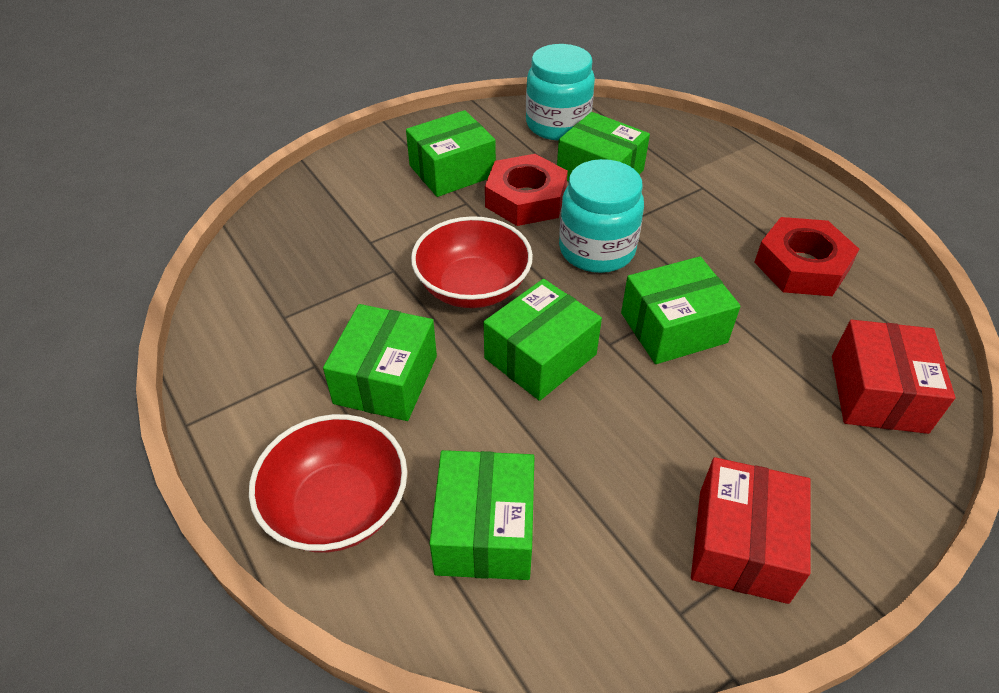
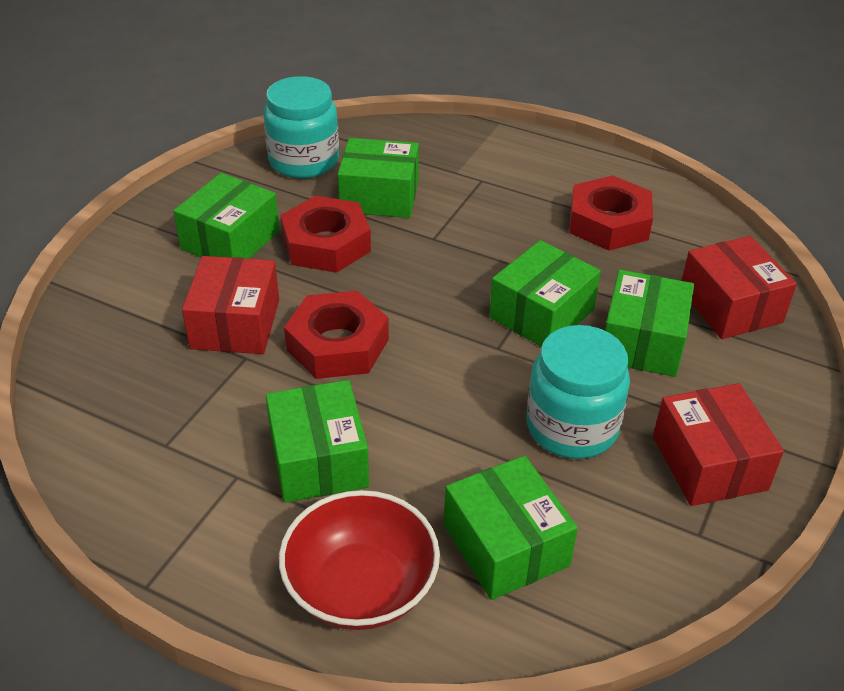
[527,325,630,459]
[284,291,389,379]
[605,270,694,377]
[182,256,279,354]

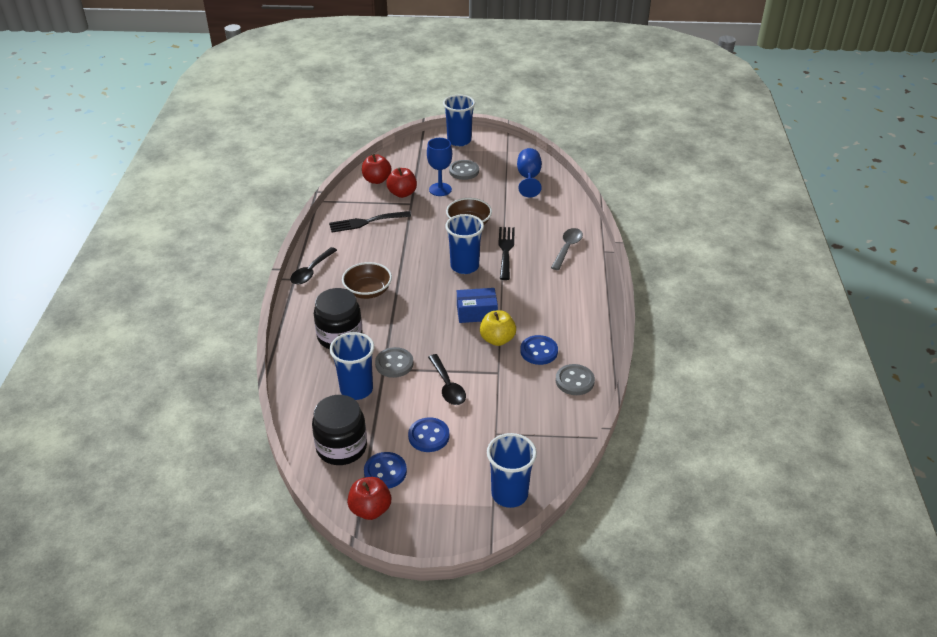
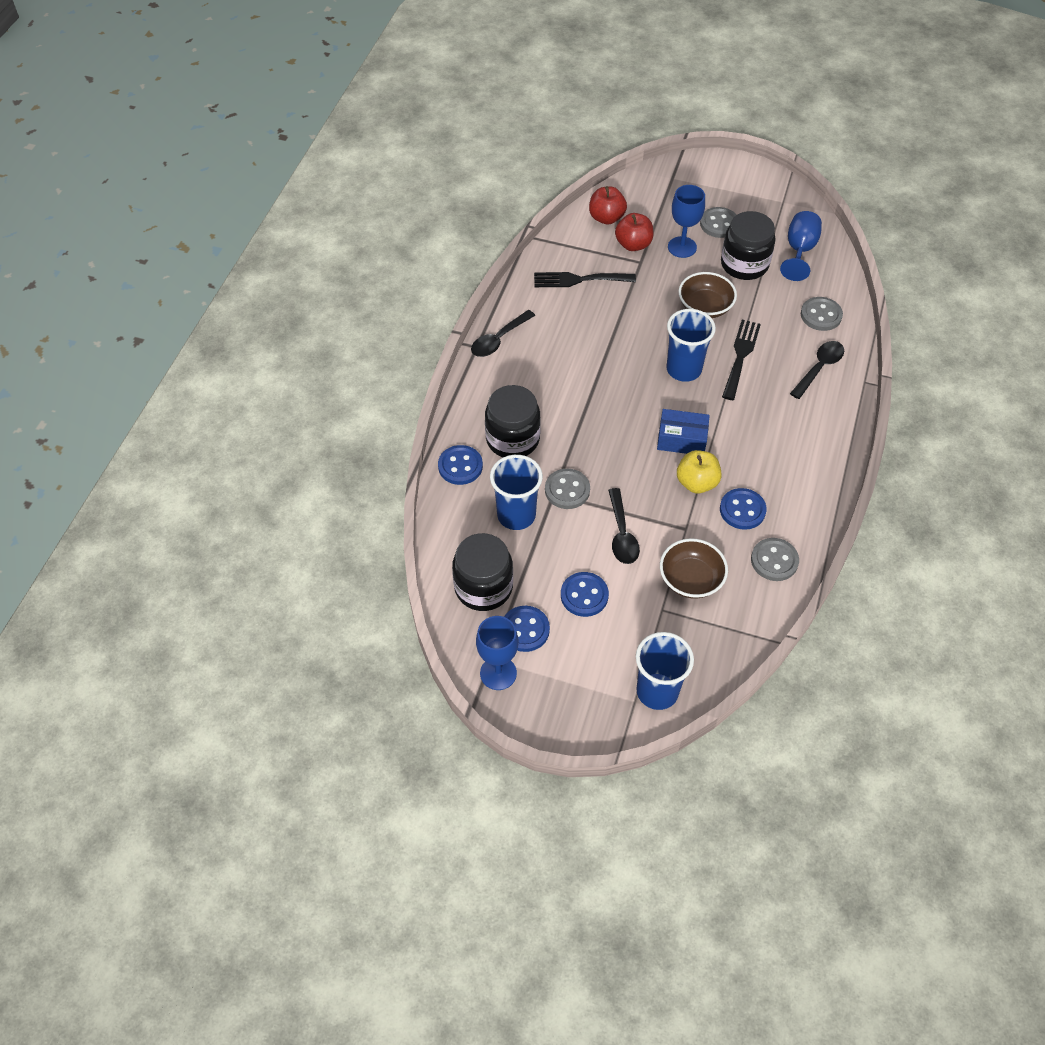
[443,95,475,146] (first image)
[790,341,844,399]
[660,538,728,599]
[476,616,518,690]
[721,211,776,280]
[801,297,843,331]
[438,445,483,485]

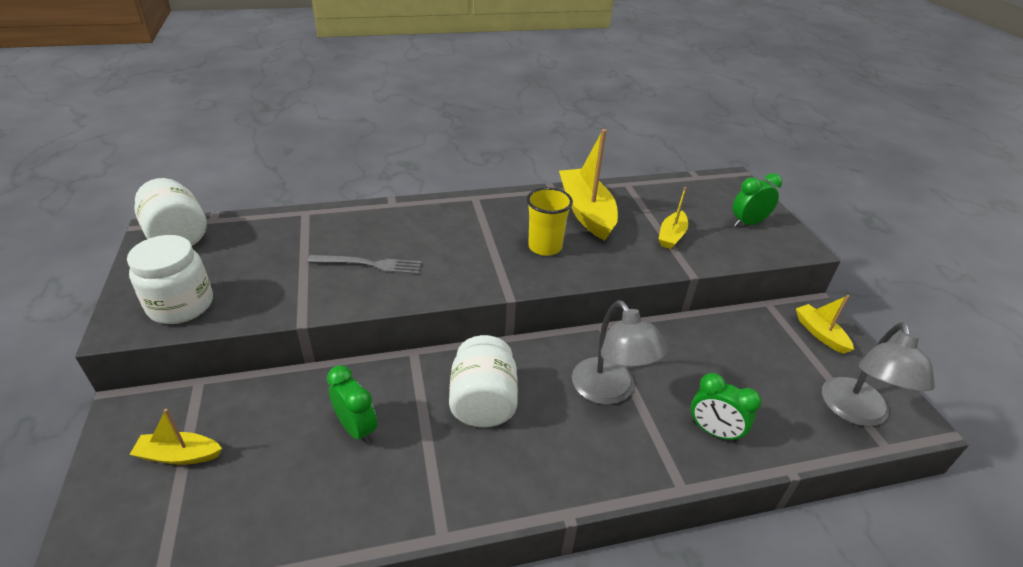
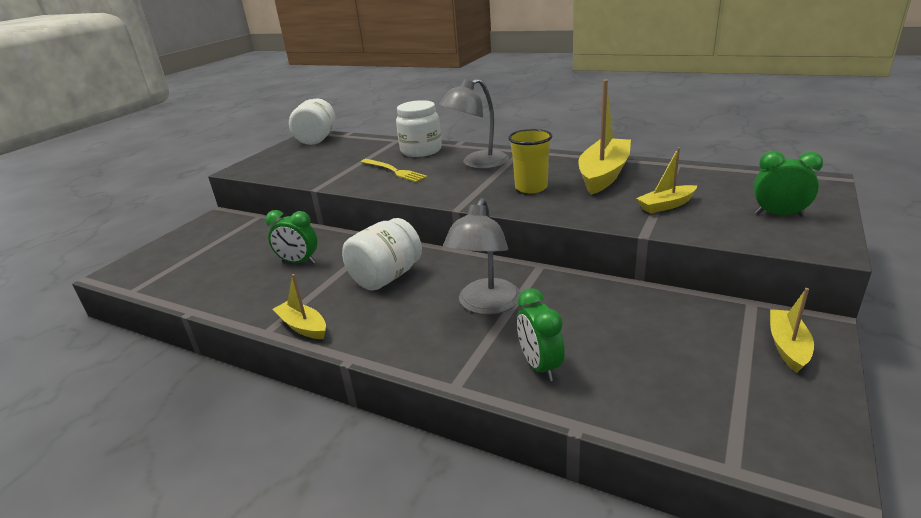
[396,100,442,157]
[361,159,427,182]
[439,78,509,169]
[265,210,317,264]
[273,274,326,339]

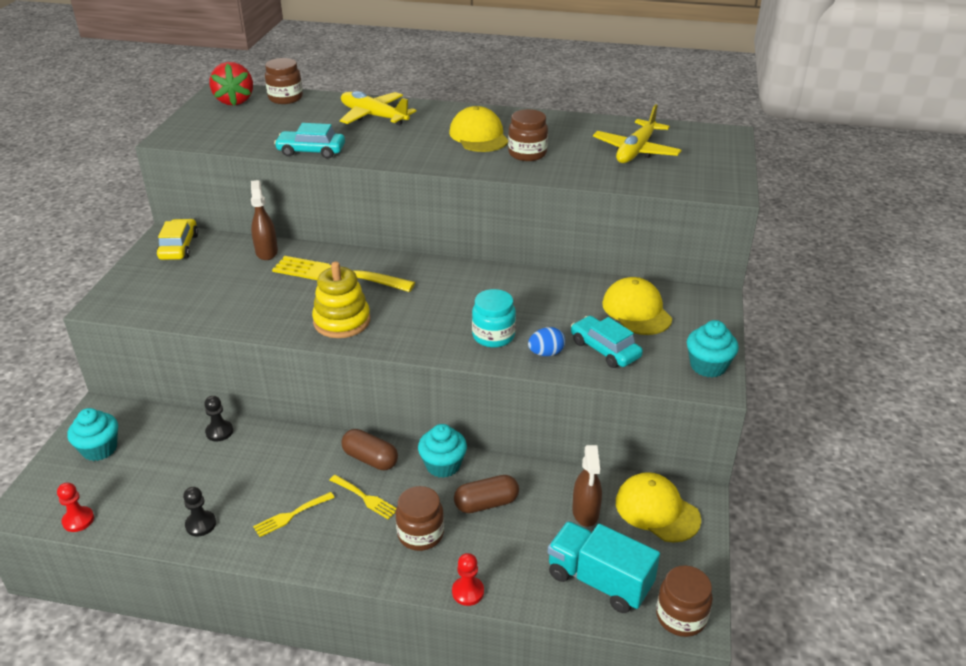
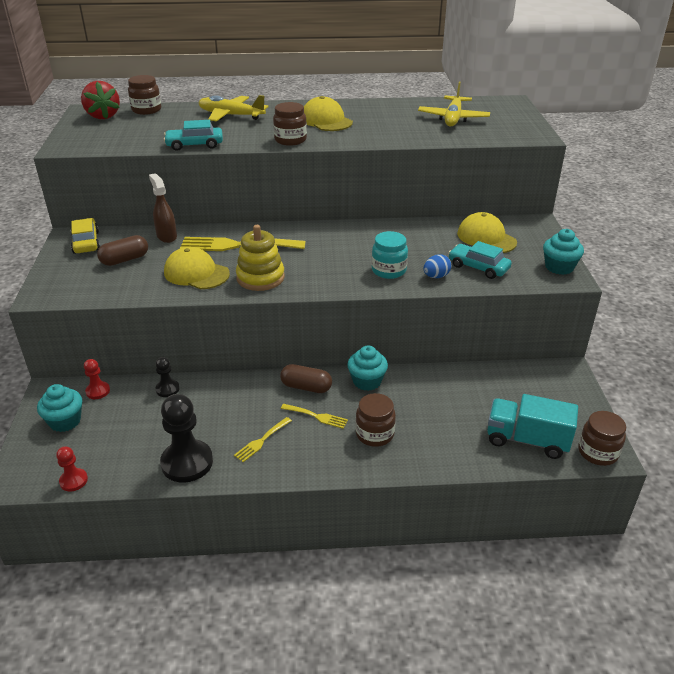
[273,102,307,146]
[572,445,602,527] (first image)
[164,247,230,289]
[97,235,148,266]
[160,394,213,483]
[84,359,110,399]

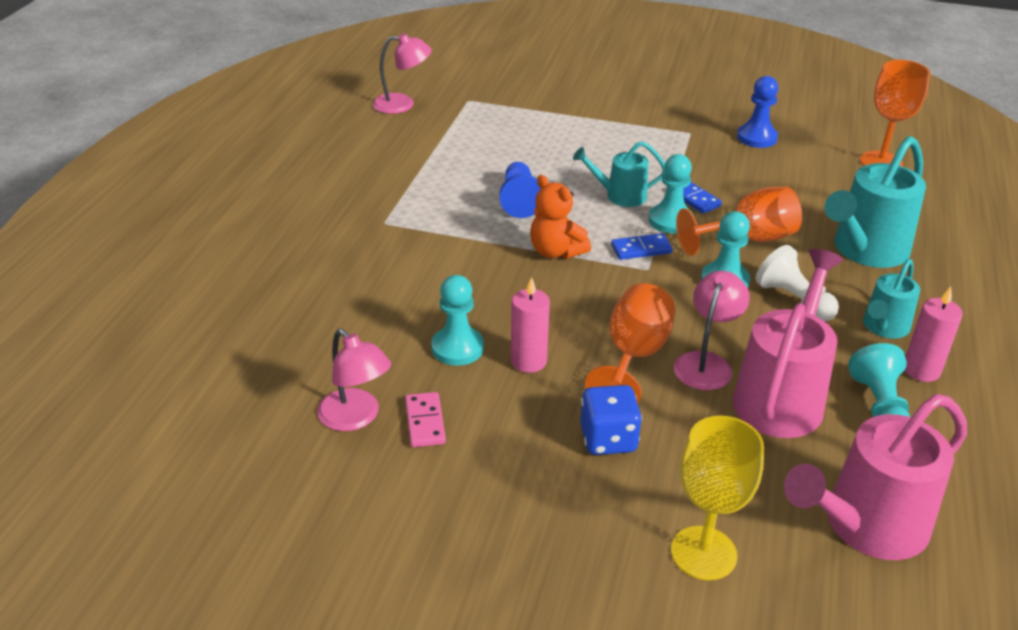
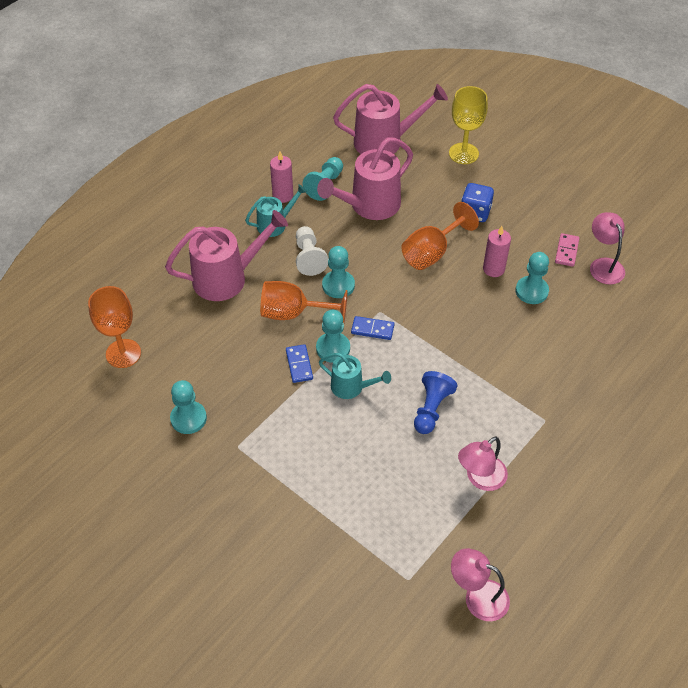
[170,380,207,434]
[165,210,288,301]
[530,175,591,259] (first image)
[458,436,508,491]

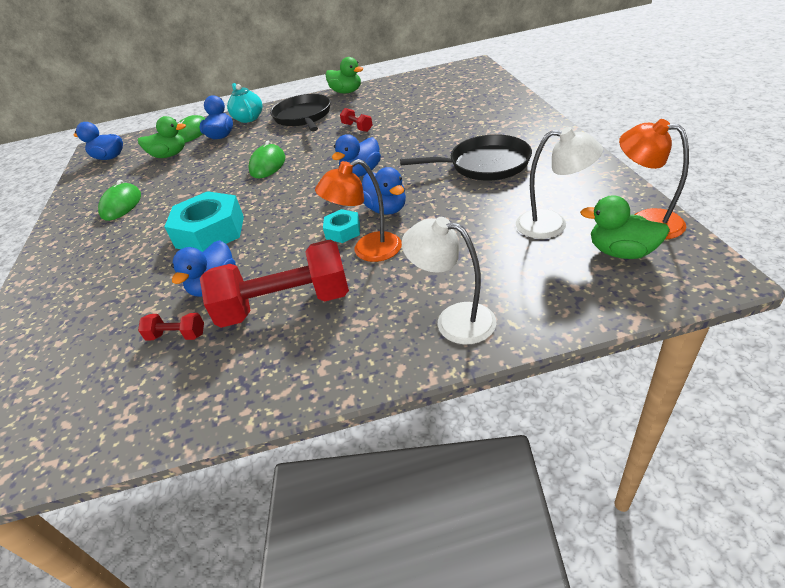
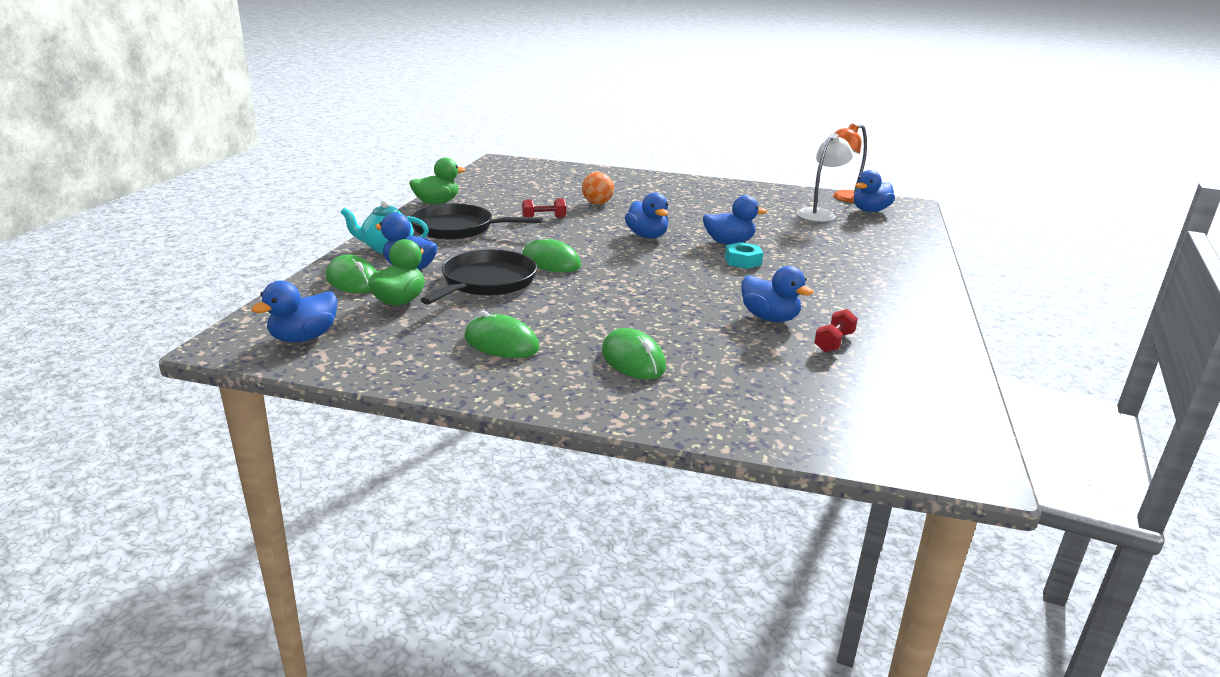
[421,250,537,304]
[315,159,402,262] (first image)
[164,191,244,252] (first image)
[854,170,895,212]
[402,217,496,344] (first image)
[200,240,349,328] (first image)
[582,172,614,204]
[602,328,666,379]

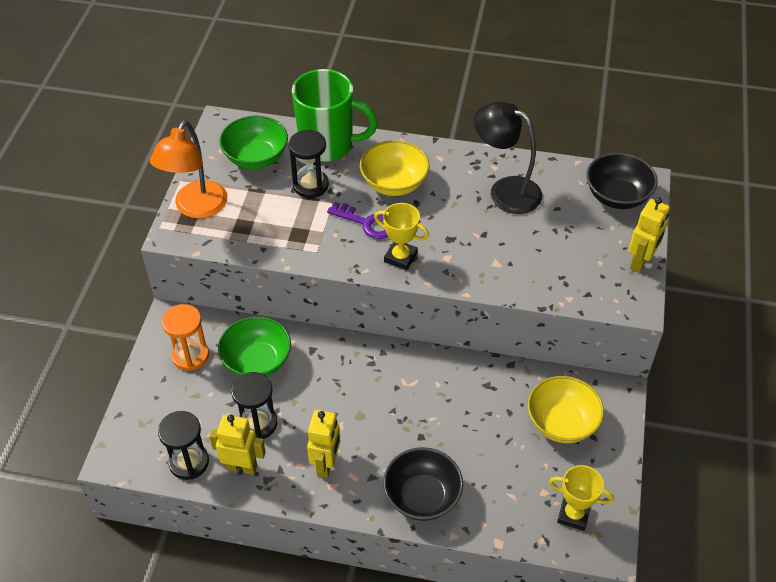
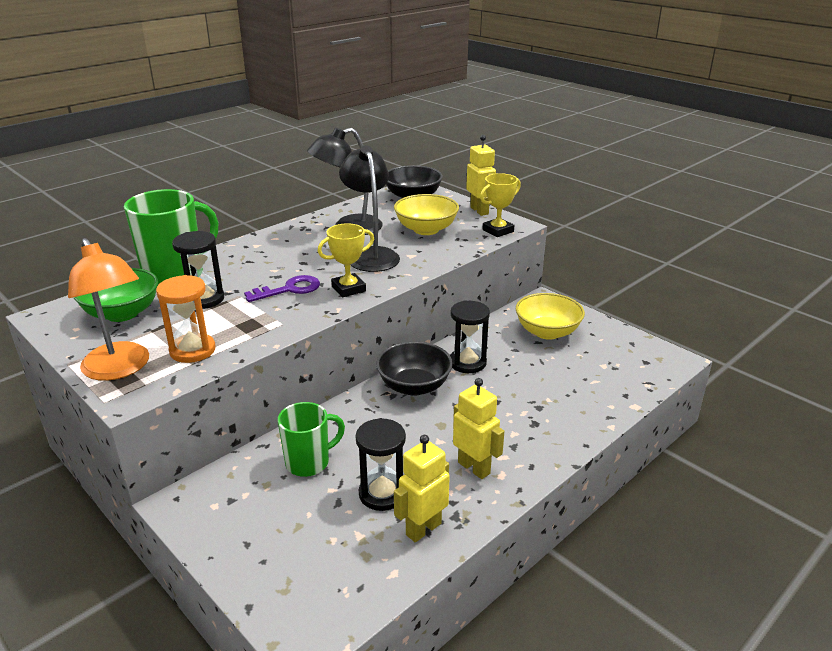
[394,194,459,235]
[156,275,216,363]
[278,402,345,477]
[450,300,490,373]
[376,341,453,396]
[480,173,521,237]
[339,146,400,272]

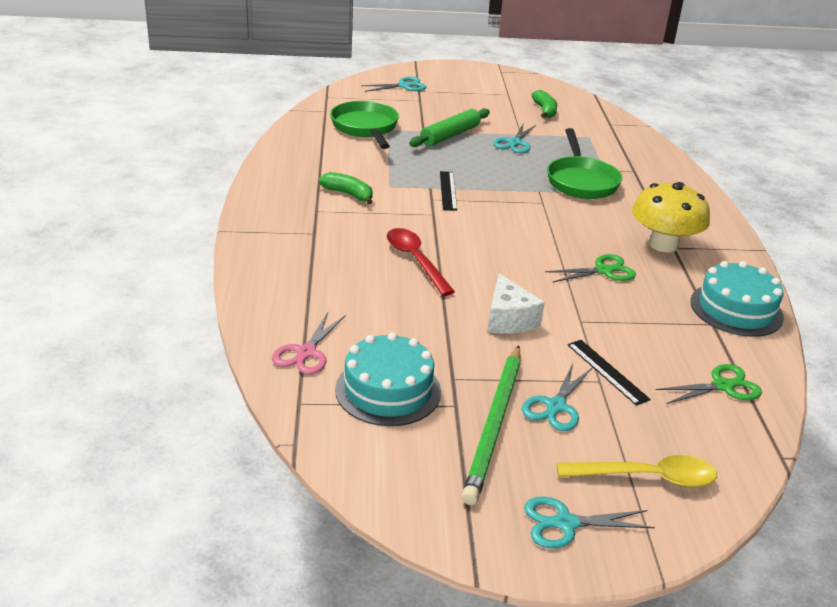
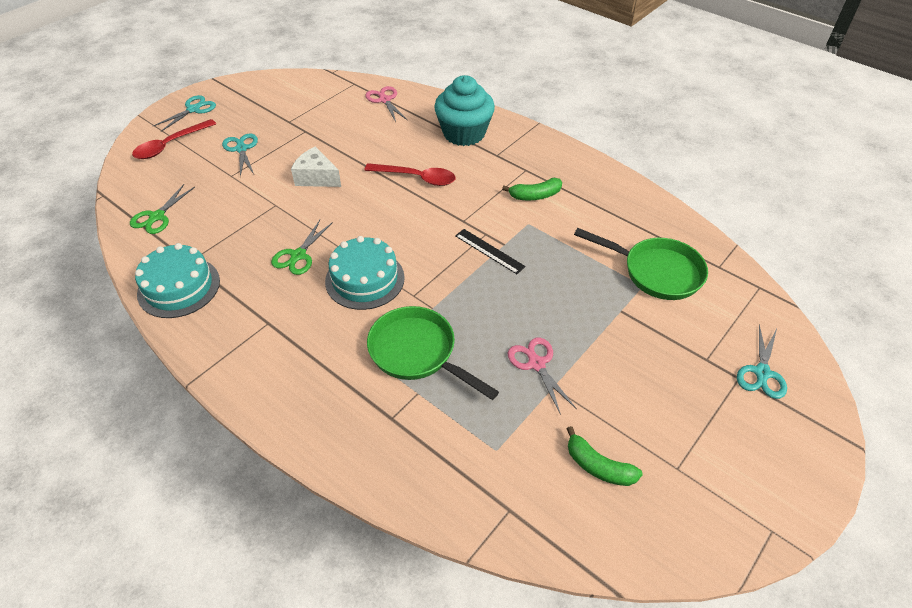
[409,108,490,147] (first image)
[507,337,577,415]
[632,182,710,253] (first image)
[325,236,405,310]
[567,340,651,406] (first image)
[461,345,521,505] (first image)
[132,119,216,159]
[434,75,495,146]

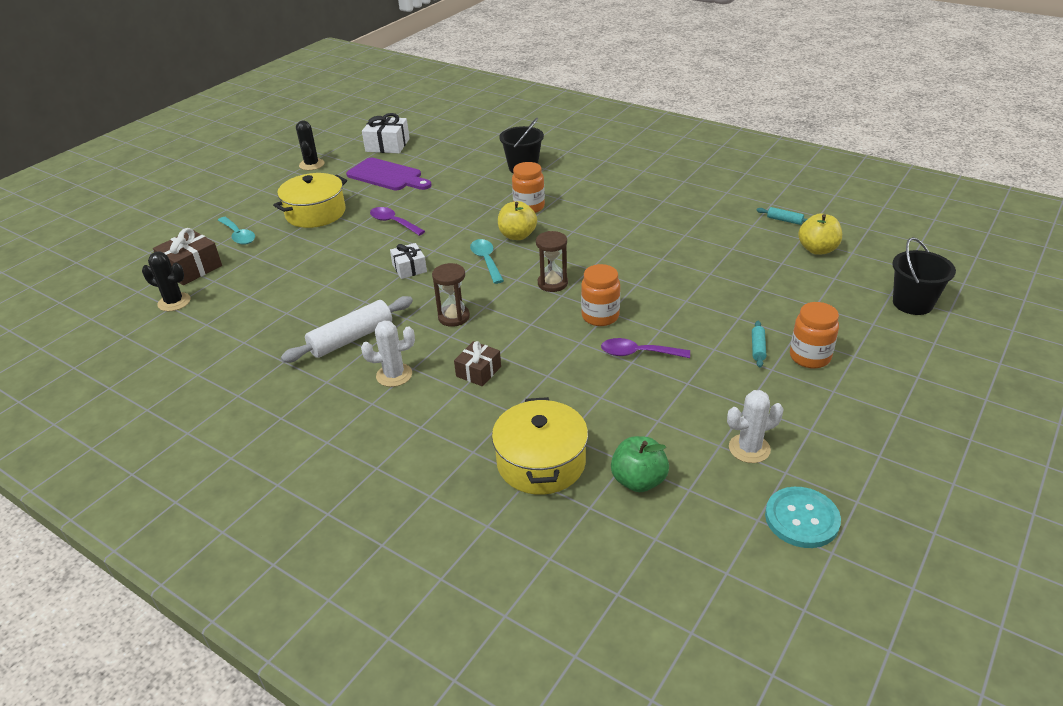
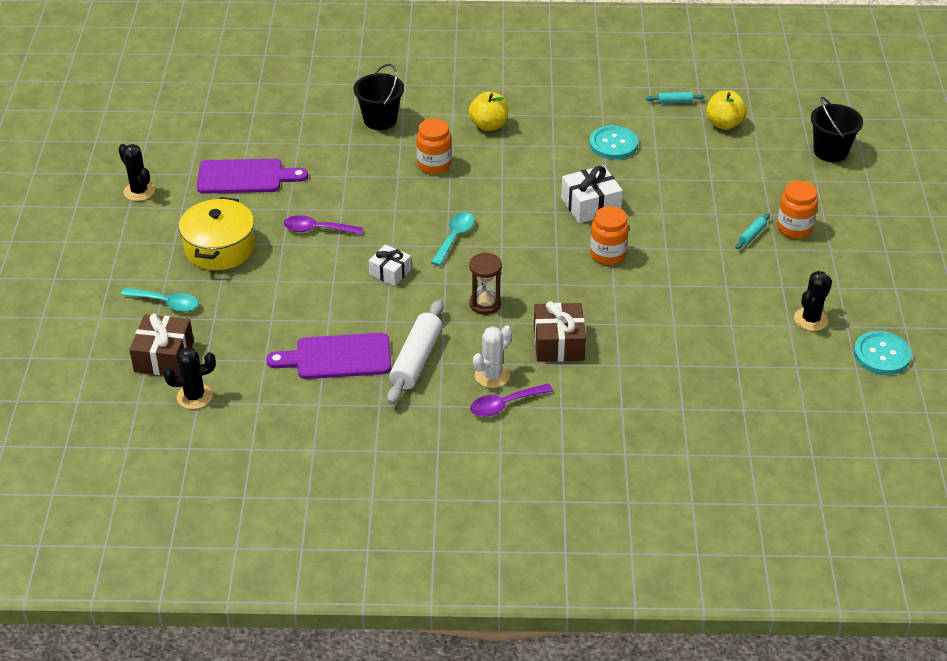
[561,165,623,224]
[469,92,508,131]
[536,231,568,292] (first image)
[431,212,475,266]
[735,213,770,249]
[470,383,553,417]
[534,301,586,362]
[794,271,832,331]
[492,397,588,495] (first image)
[611,436,669,492] (first image)
[589,125,638,160]
[266,333,391,379]

